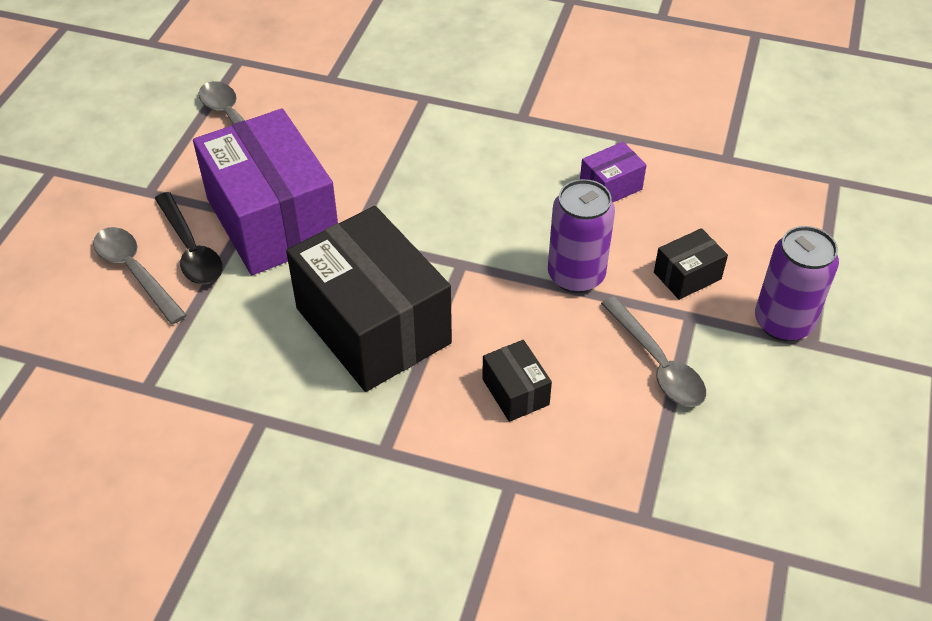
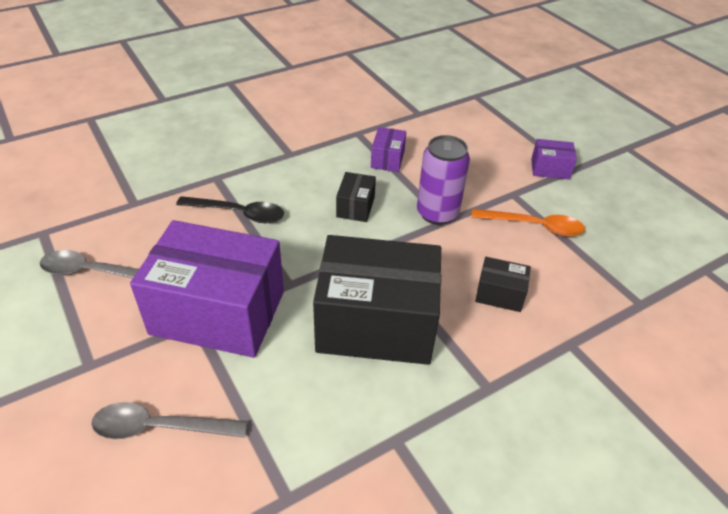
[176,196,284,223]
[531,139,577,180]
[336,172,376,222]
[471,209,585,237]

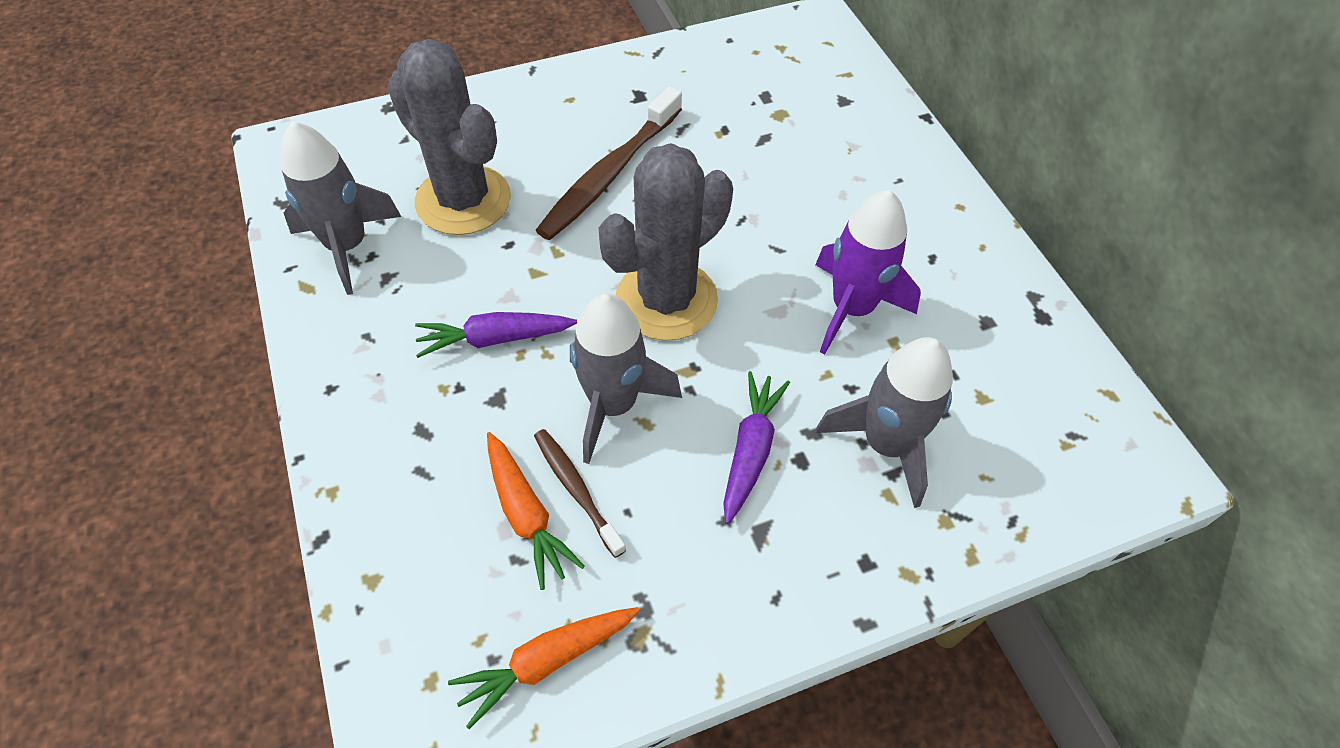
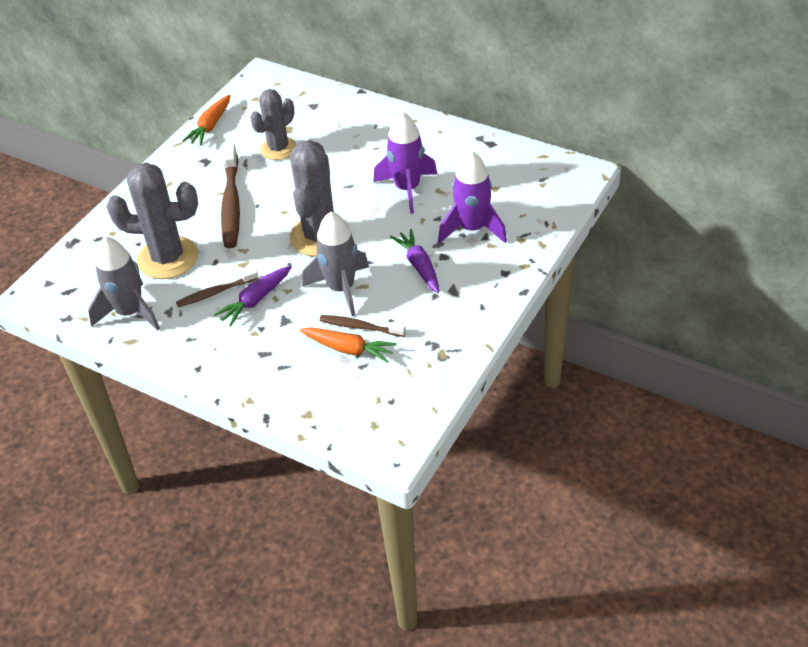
[438,151,507,243]
[182,95,231,146]
[250,89,297,160]
[176,269,259,307]

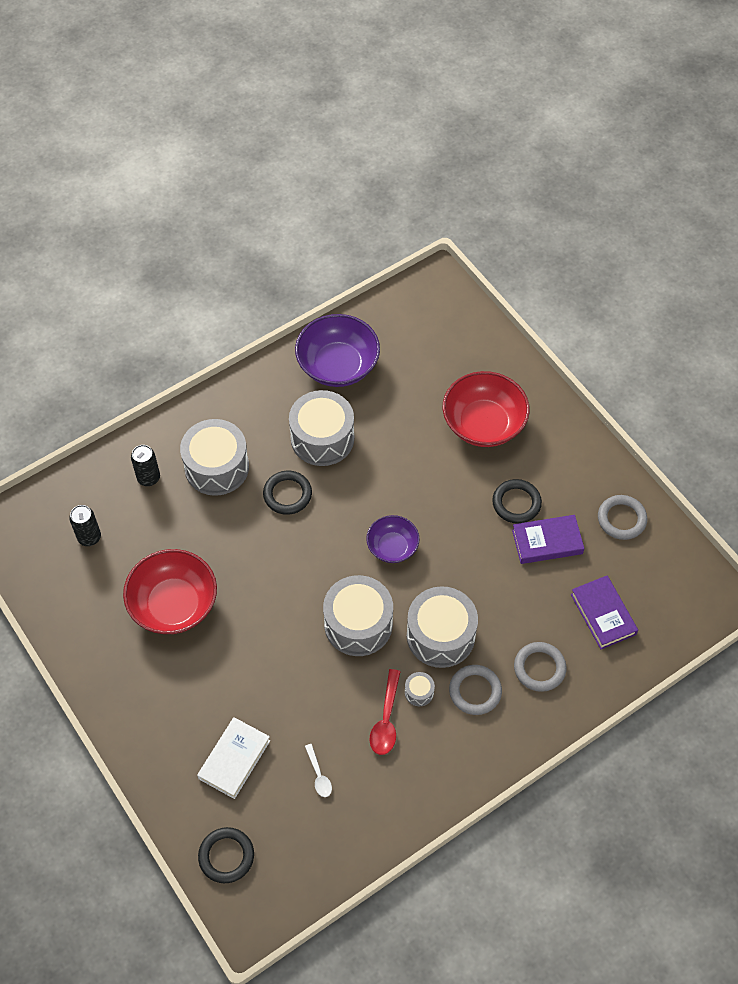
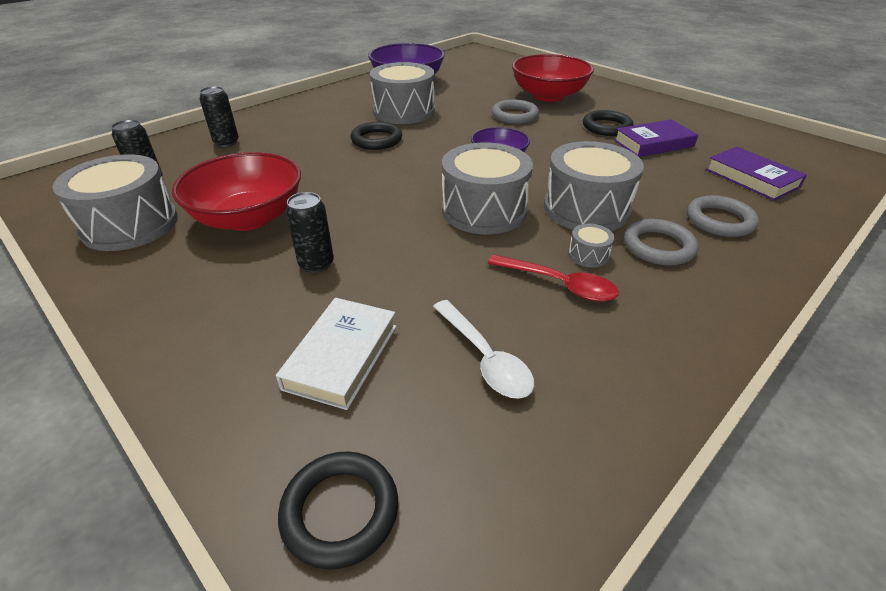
[52,154,178,251]
[492,99,539,124]
[488,254,619,302]
[433,300,534,399]
[286,192,334,273]

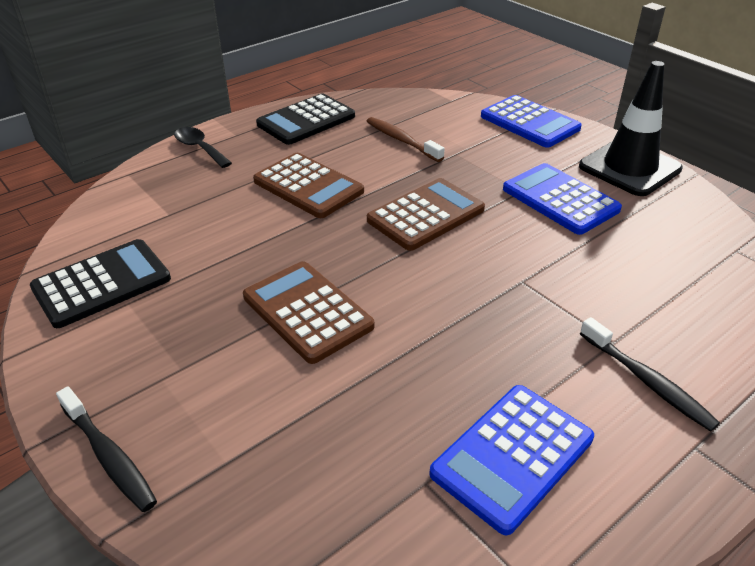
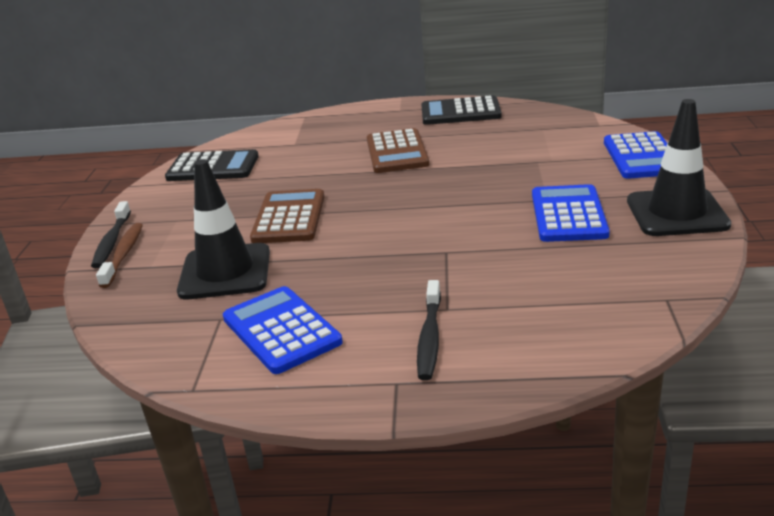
[96,223,143,288]
[174,127,232,168] (first image)
[367,178,485,251] (first image)
[223,286,343,374]
[177,159,270,300]

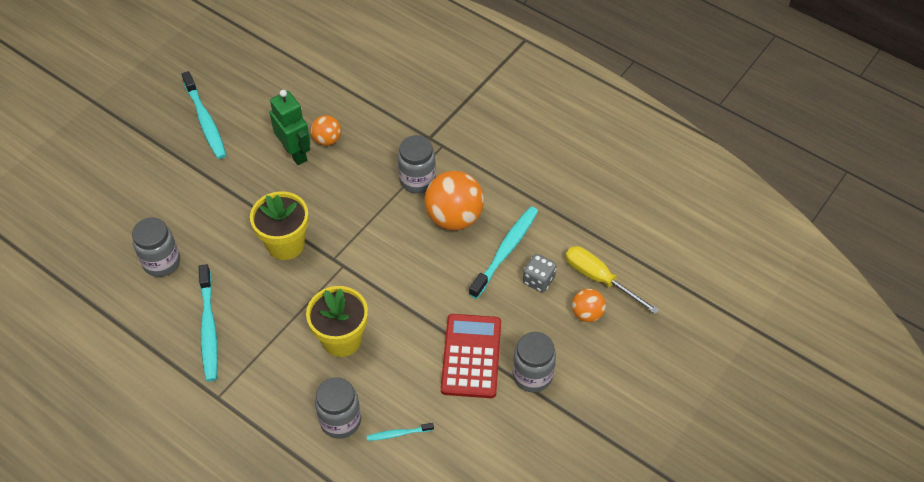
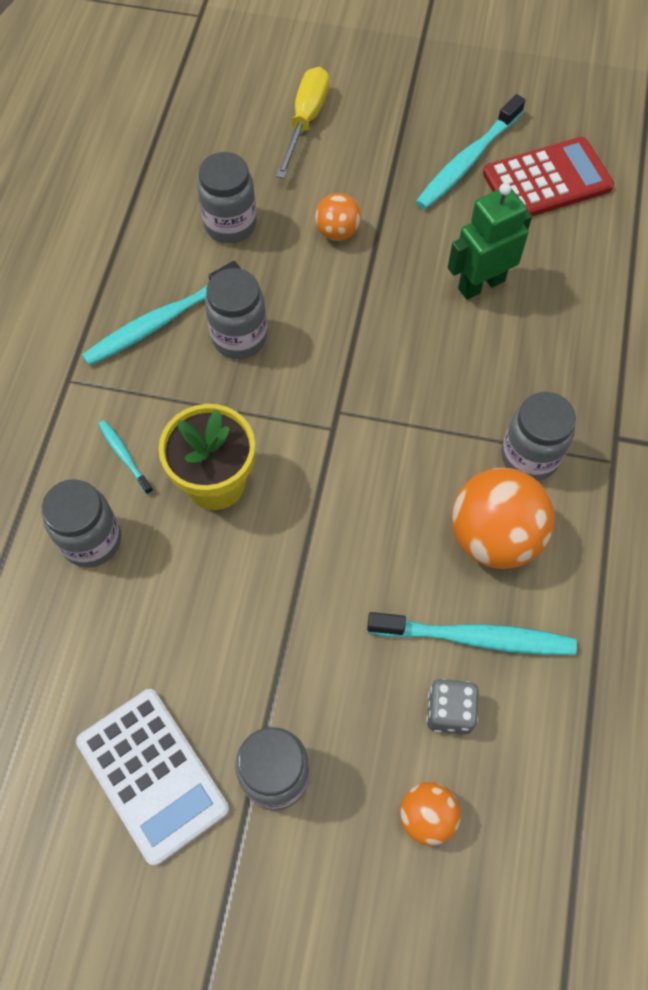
[448,183,532,300]
[315,193,361,241]
[250,191,309,260] (first image)
[276,67,329,179]
[483,137,614,216]
[98,420,153,495]
[205,268,267,359]
[76,689,229,866]

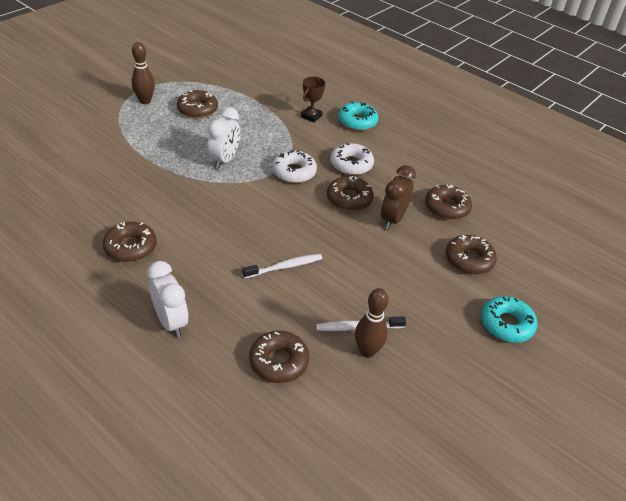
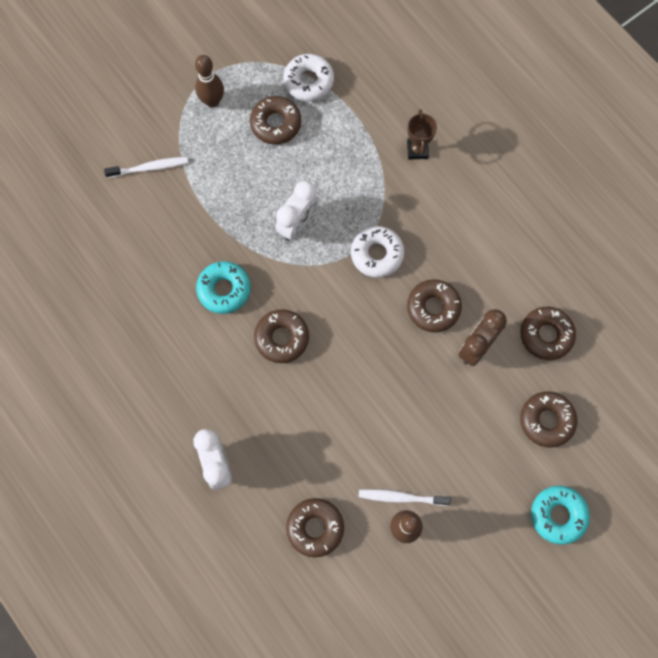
[407,109,437,160]
[196,261,251,314]
[283,54,334,101]
[254,309,309,363]
[104,157,188,178]

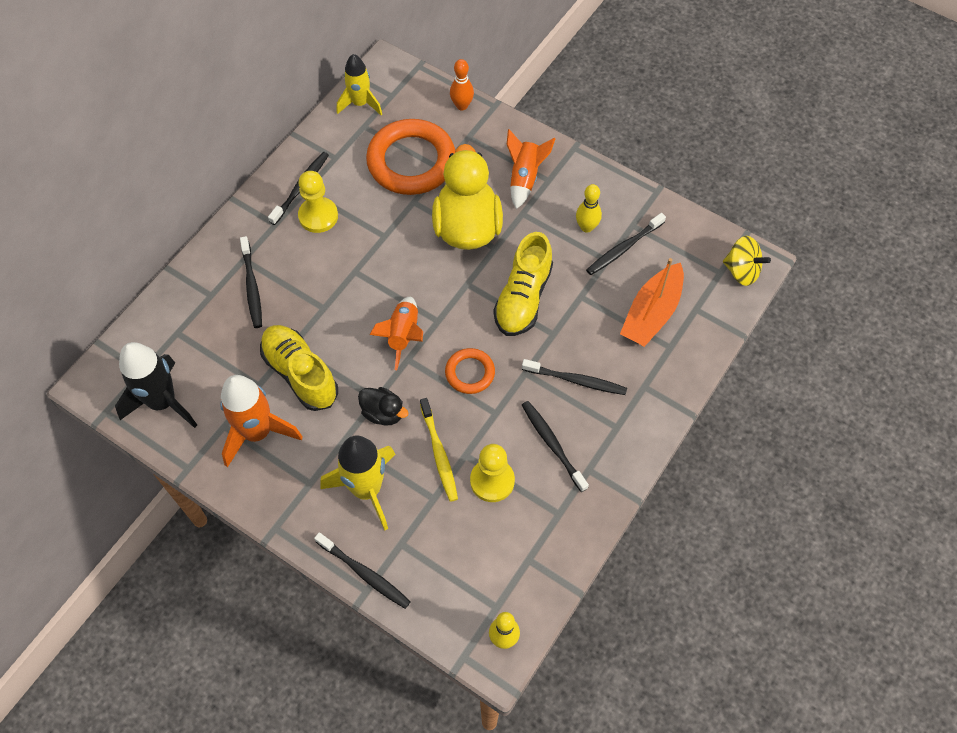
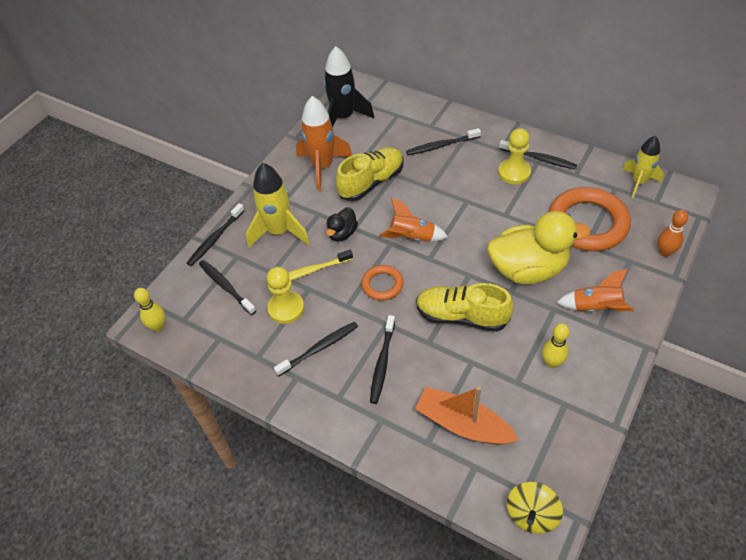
[199,260,256,315]

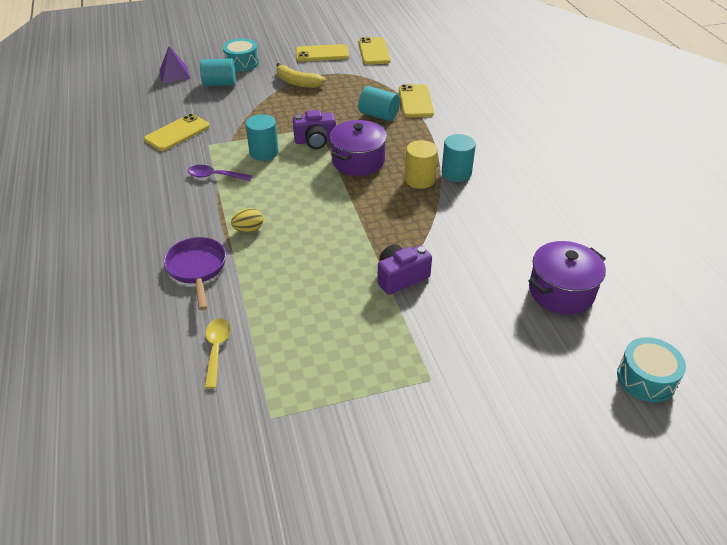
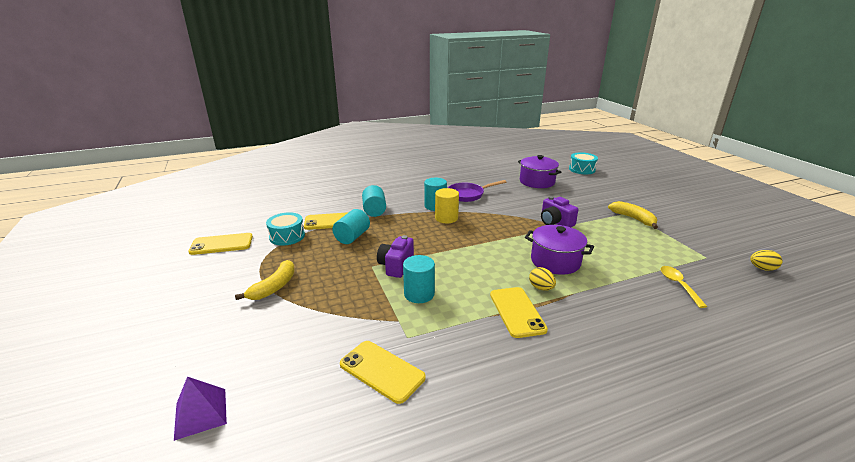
[266,212,305,246]
[490,287,548,338]
[362,185,386,217]
[377,235,414,278]
[525,225,594,275]
[187,165,252,181] (first image)
[448,180,506,202]
[660,266,707,308]
[608,201,658,229]
[750,250,782,271]

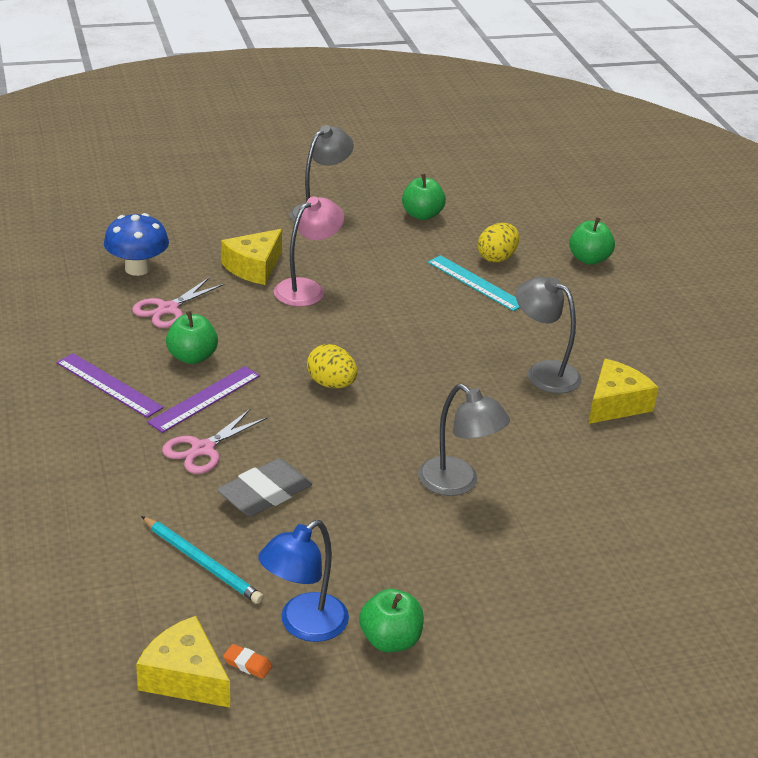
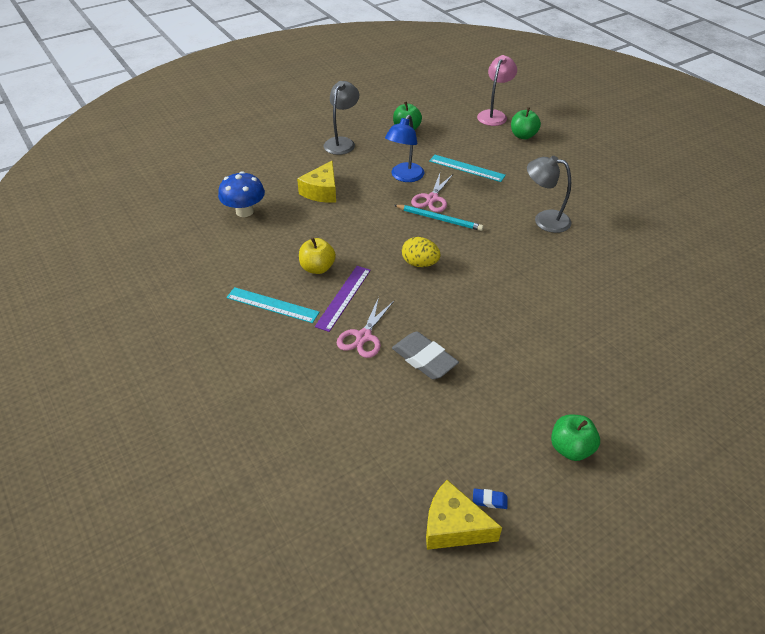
[477,55,517,126]
[478,223,519,262] (first image)
[411,173,453,212]
[299,237,336,274]
[226,287,319,323]
[588,359,659,424] (first image)
[418,384,510,496] (first image)
[392,331,459,379]
[394,205,484,231]
[385,115,424,182]
[473,489,508,509]

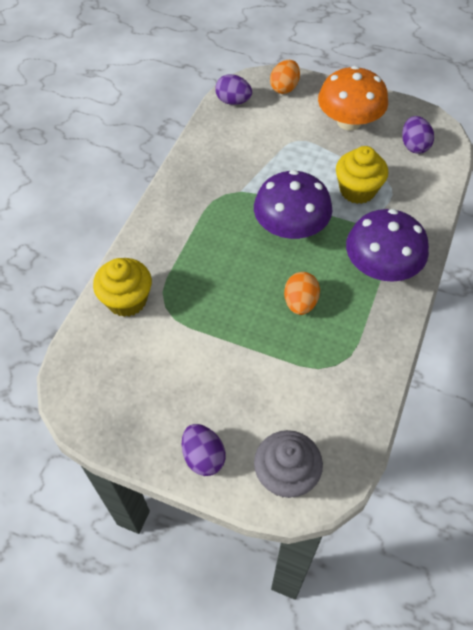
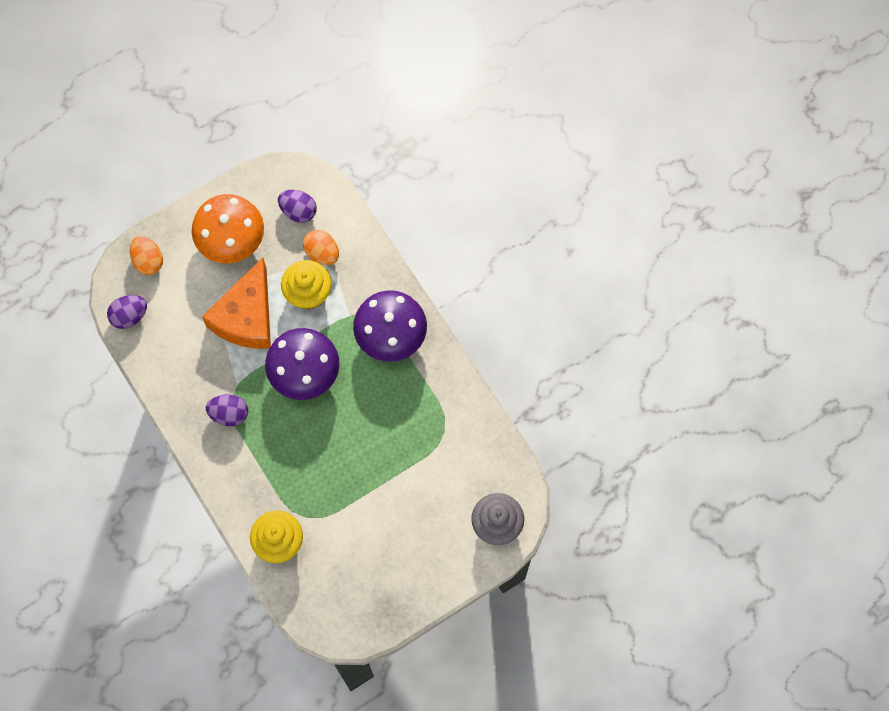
[303,230,339,265]
[206,394,248,426]
[202,257,271,349]

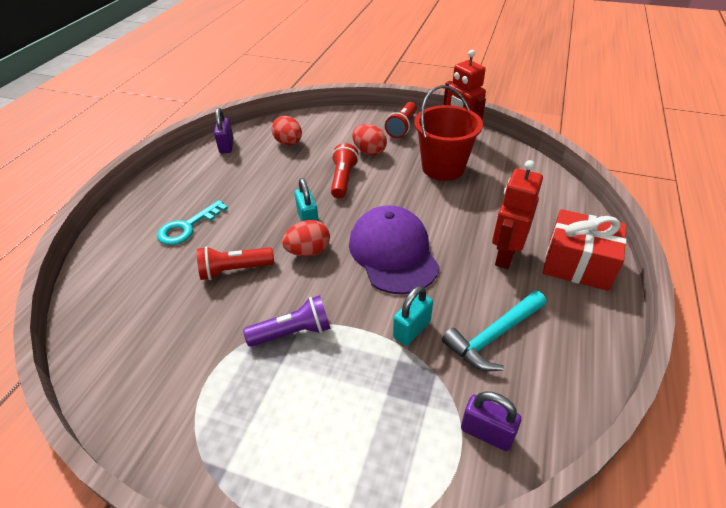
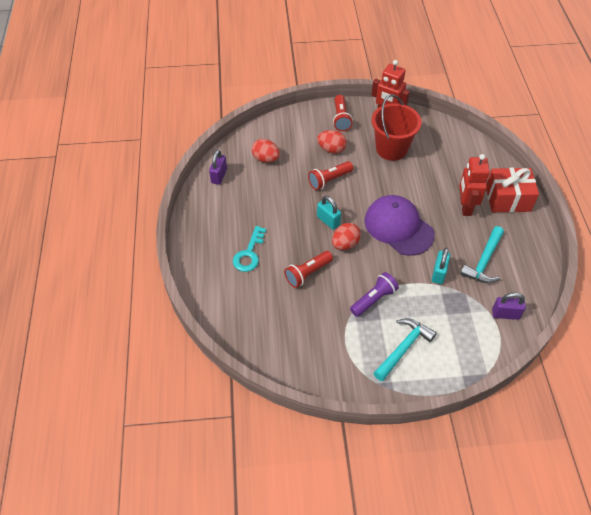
[209,150,227,185]
[308,161,353,190]
[374,318,436,381]

